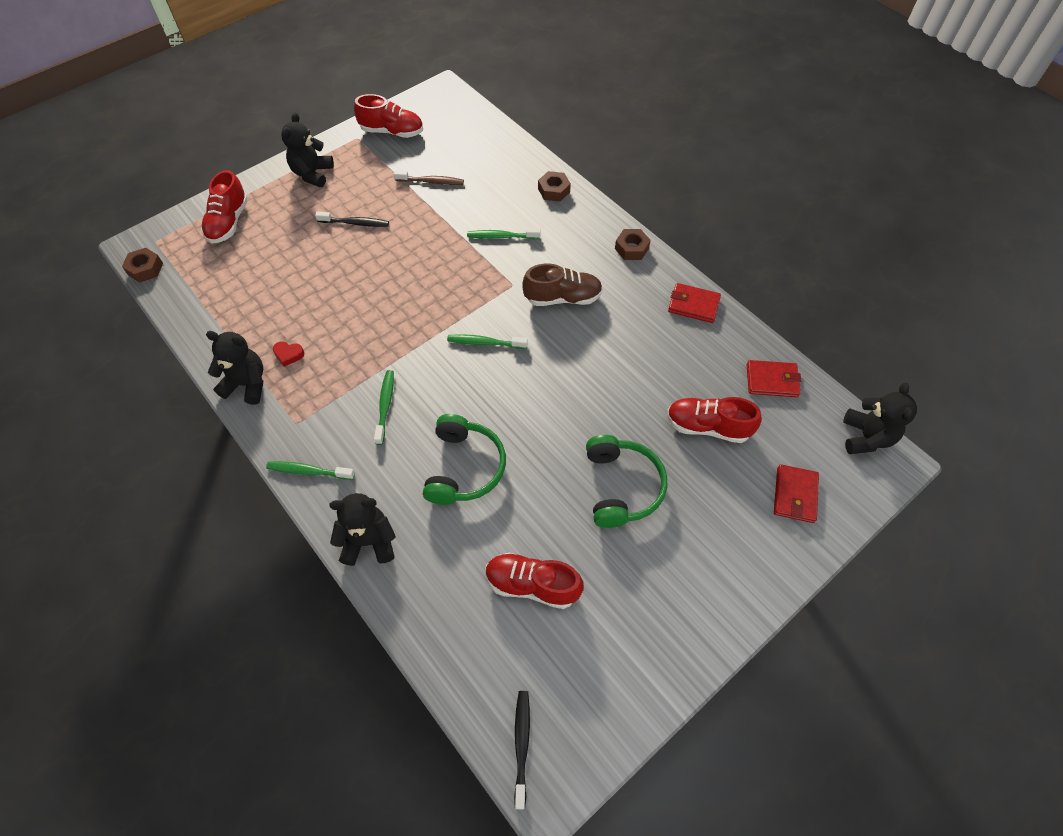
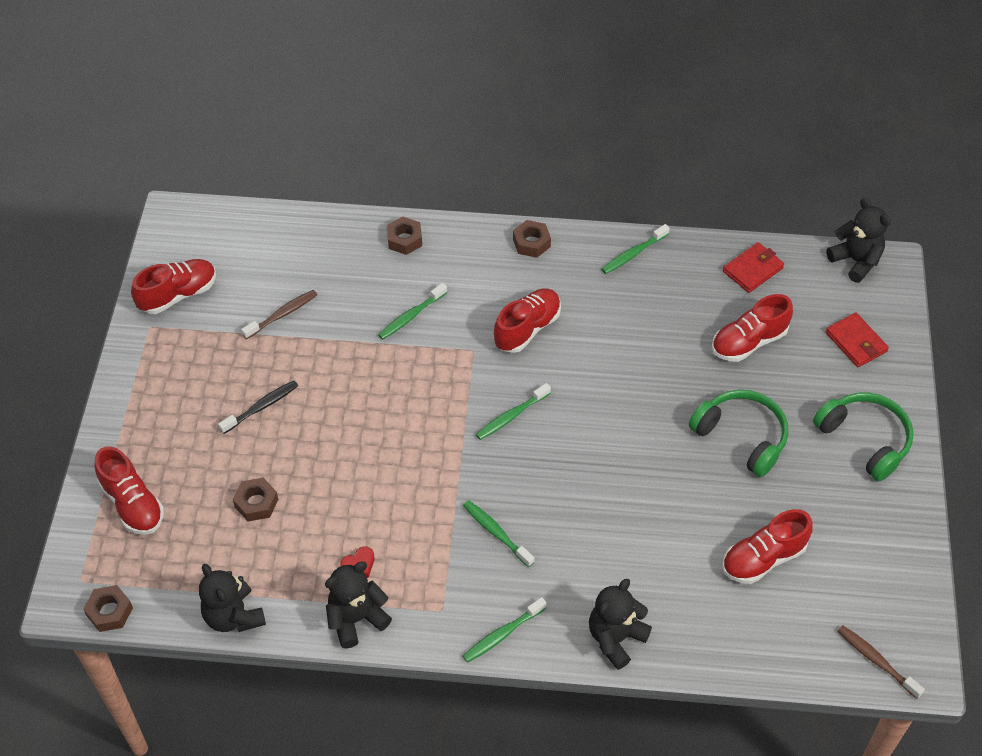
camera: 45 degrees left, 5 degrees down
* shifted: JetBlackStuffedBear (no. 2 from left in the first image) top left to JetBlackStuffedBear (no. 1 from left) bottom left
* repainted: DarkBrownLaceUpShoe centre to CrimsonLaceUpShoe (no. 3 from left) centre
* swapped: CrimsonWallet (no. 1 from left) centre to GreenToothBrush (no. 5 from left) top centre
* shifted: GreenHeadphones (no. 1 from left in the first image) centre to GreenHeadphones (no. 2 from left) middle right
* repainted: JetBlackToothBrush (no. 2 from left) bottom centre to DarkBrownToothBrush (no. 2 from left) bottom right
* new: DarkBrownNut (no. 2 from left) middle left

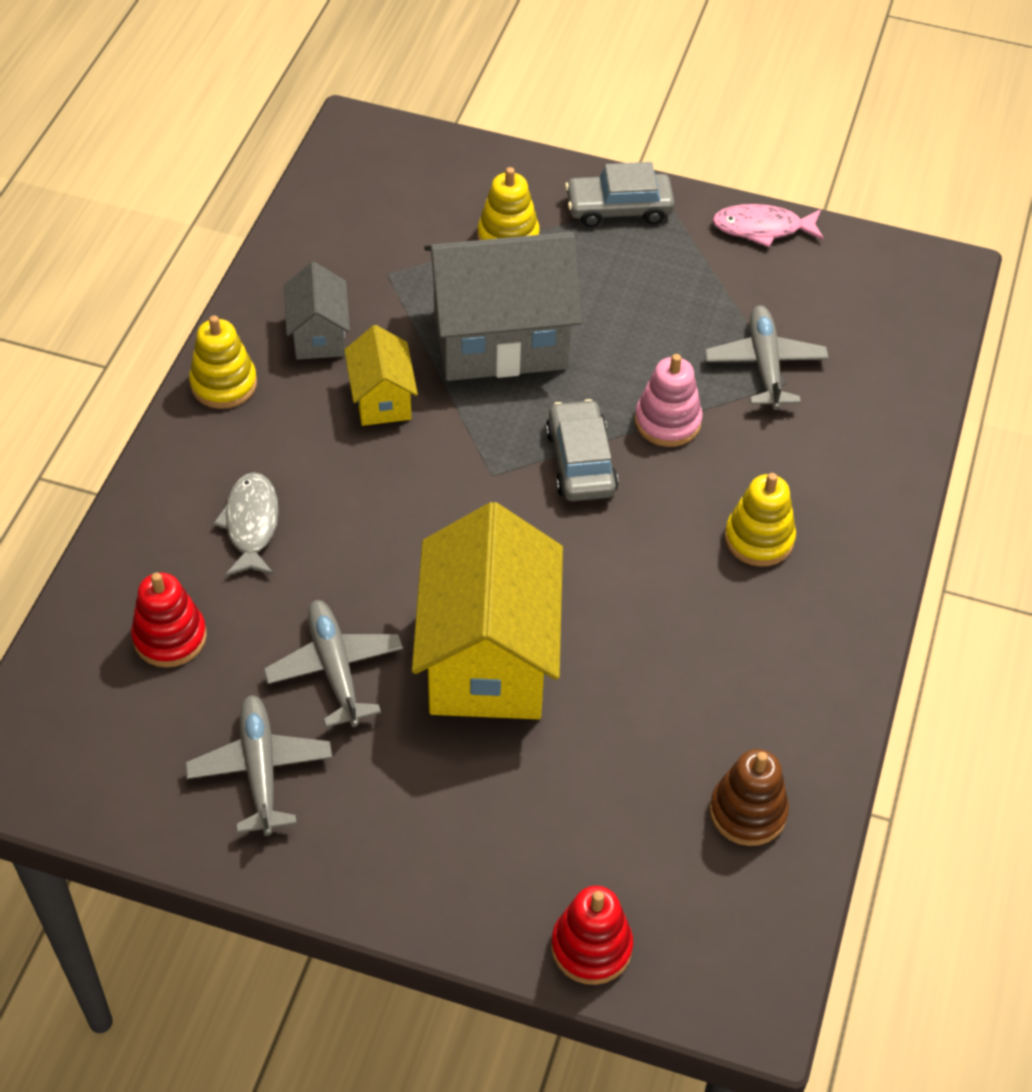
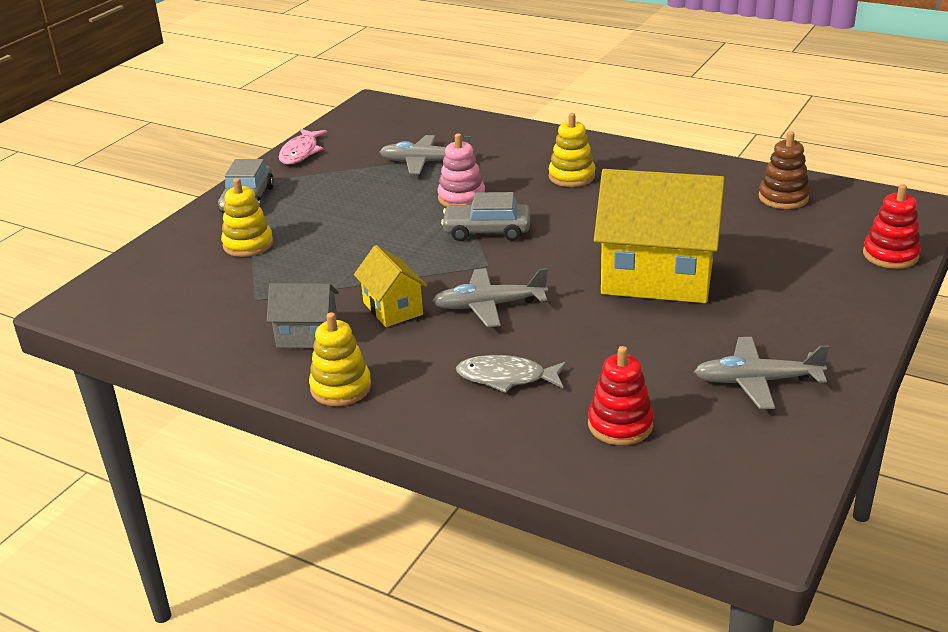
camera: 75 degrees left, 20 degrees down
* gone: AshGreyHouse (no. 2 from left) top centre
* rotated: YellowHouse (no. 1 from left) centre = centre 60 degrees clockwise
* shifted: AshGreyAeroplane (no. 2 from left) middle left to centre

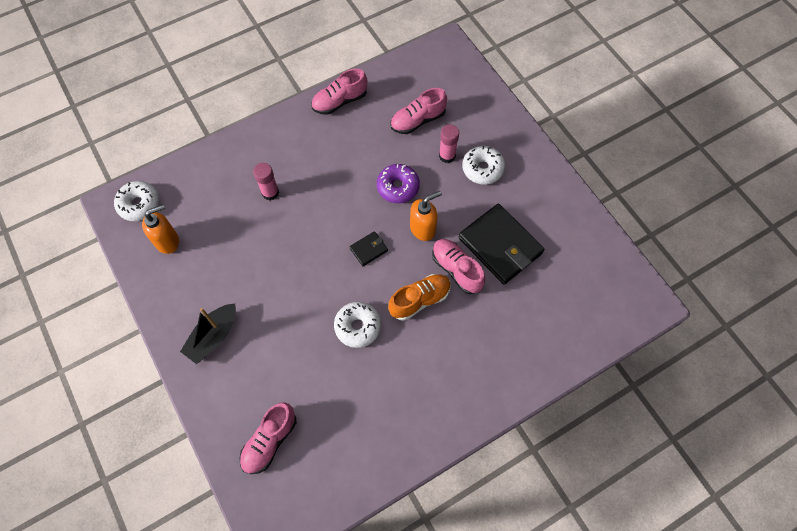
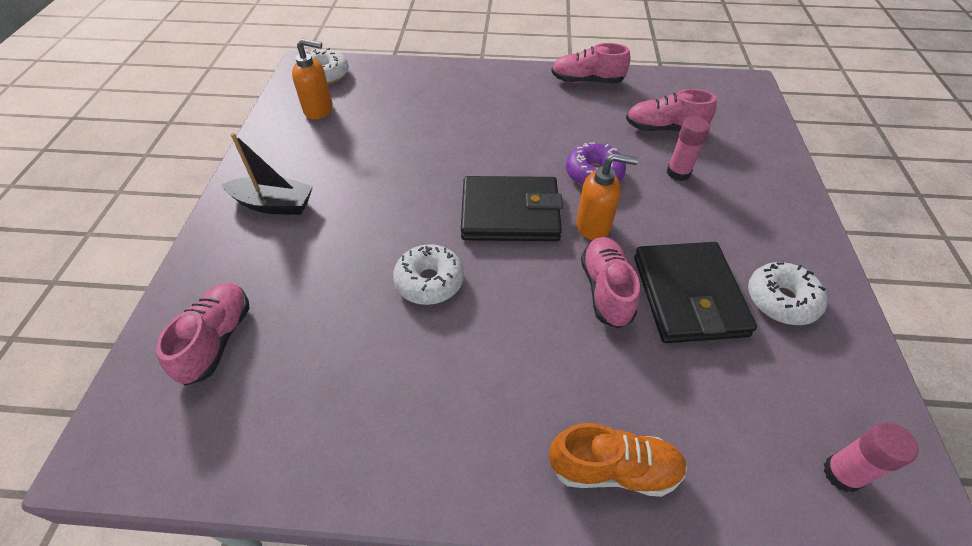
camera: 35 degrees right, 15 degrees down
* shifted: PureWhiteDoughnut (no. 3 from left) top centre to middle right
* shifted: RosyGlueStick (no. 1 from left in the first image) centre to RosyGlueStick (no. 2 from left) bottom right
* scaled: JetBlackWallet (no. 1 from left) centre = centre x2.21
* shifted: OrangeColouredLaceUpShoe centre to bottom centre
* rotated: JetBlackSailboat middle left = top left 150 degrees counterclockwise
* rotated: RosyLaceUpShoe (no. 1 from left) bottom centre = middle left 120 degrees clockwise

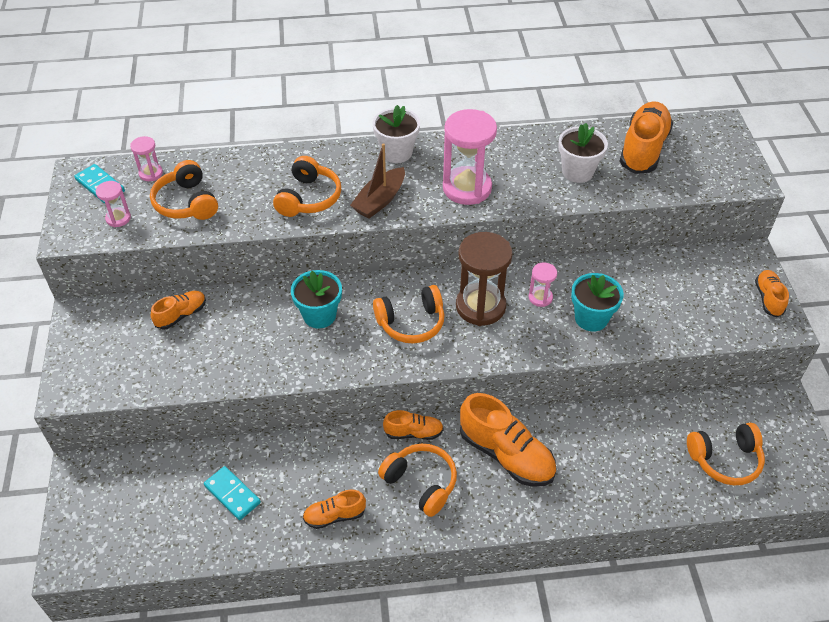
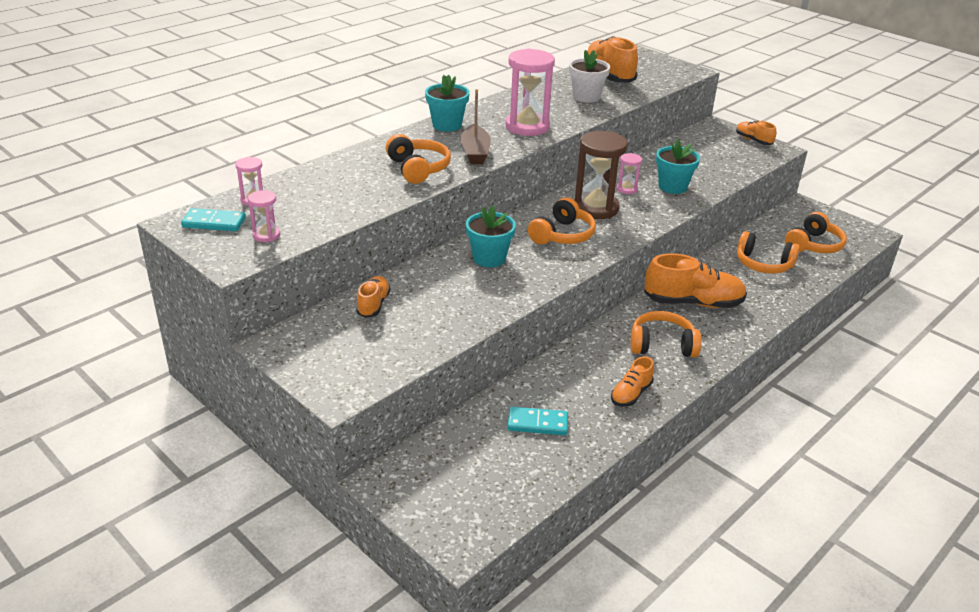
camera: 40 degrees left, 15 degrees down
* repainted: PureWhitePottedPlant (no. 1 from left) top centre to TealPottedPlant (no. 1 from left) top centre
* shifted: OrangeColouredHeadphones (no. 1 from left in the first image) top left to OrangeColouredHeadphones (no. 4 from left) middle right
* gone: OrangeColouredLaceUpShoe (no. 3 from left) bottom centre

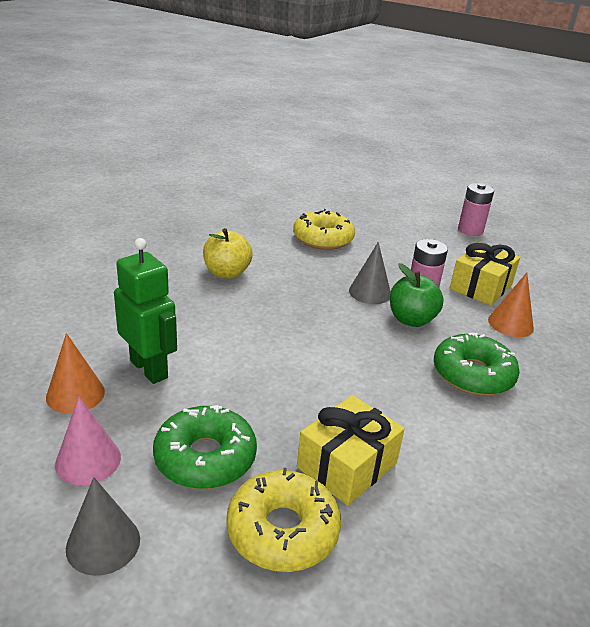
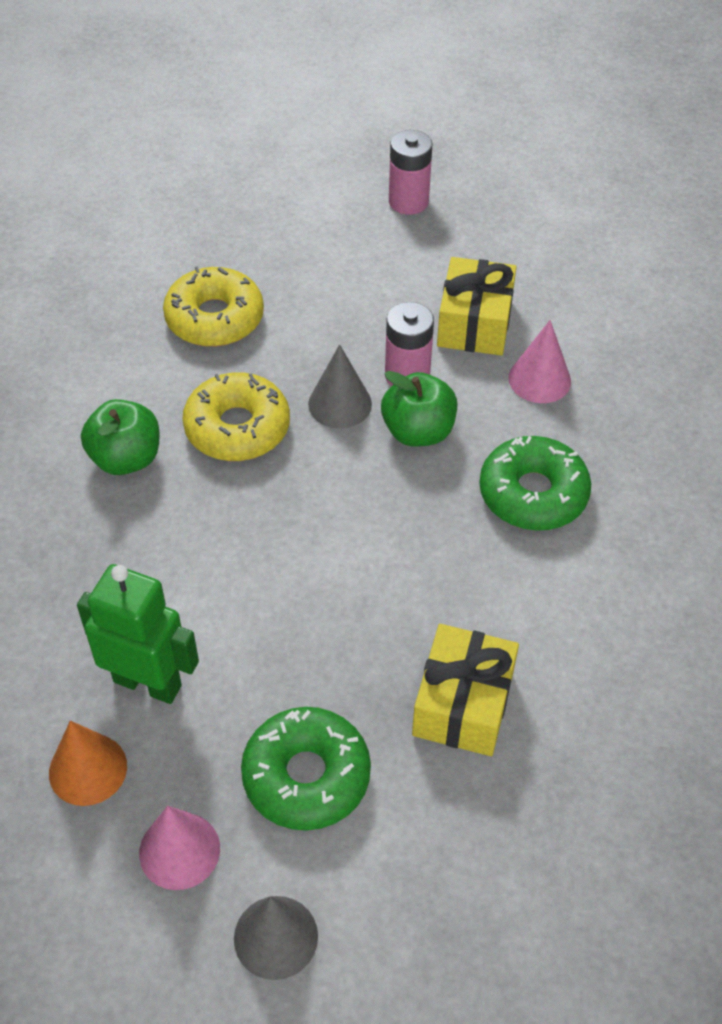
camera: 25 degrees left, 20 degrees up
* repainted: YellowAppleFruit centre to GreenAppleFruit (no. 1 from left) middle left
* repainted: OrangeColouredConeShape (no. 2 from left) middle right to RosyConeShape (no. 2 from left) middle right
* shifted: YellowDoughnut (no. 1 from left in the first image) bottom centre to YellowDoughnut (no. 2 from left) middle left

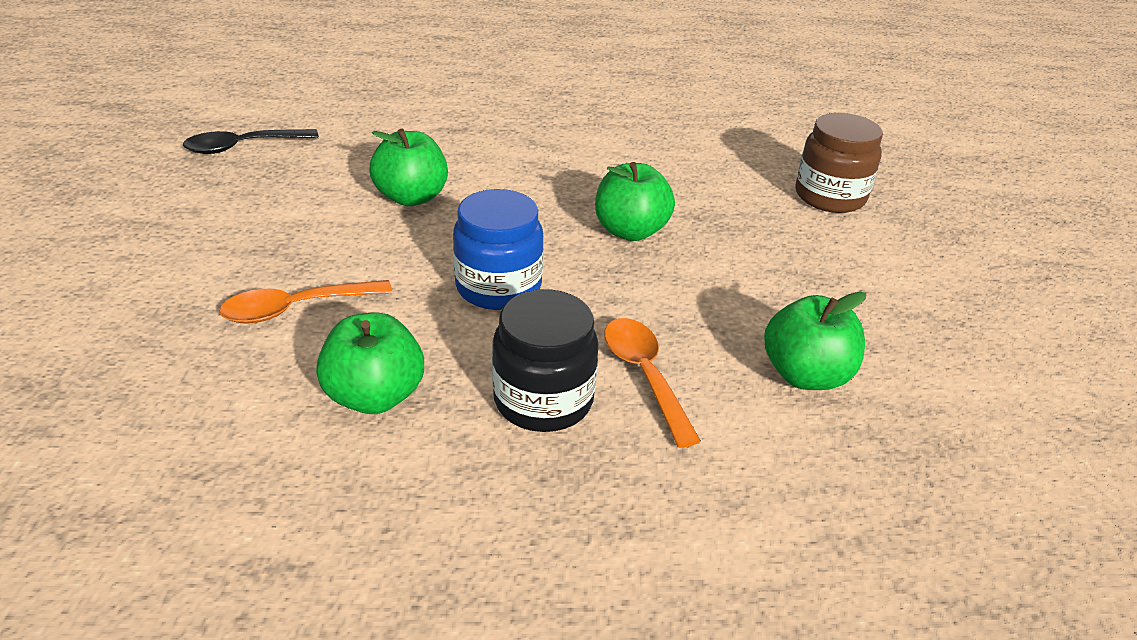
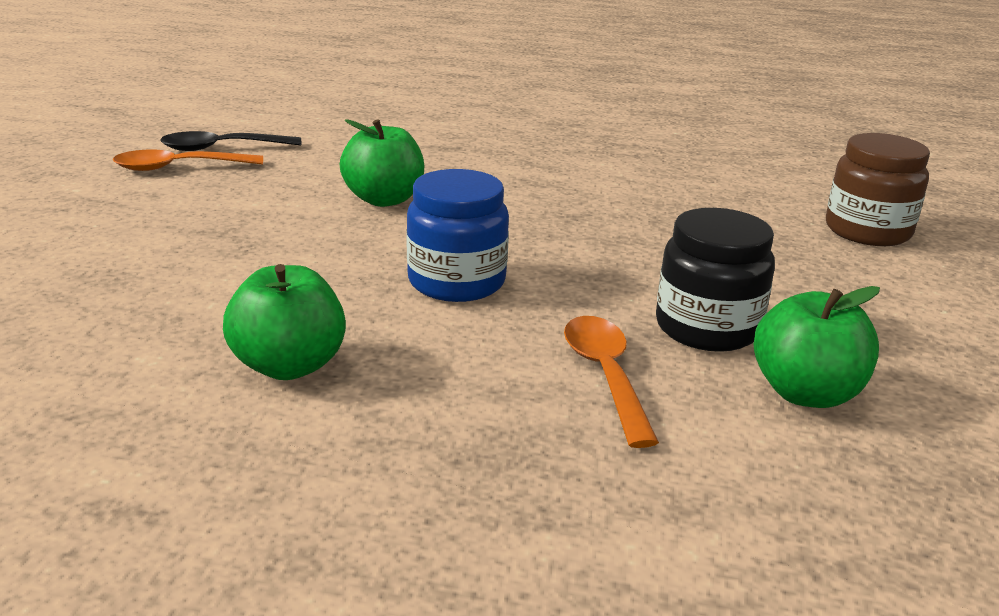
camera: 10 degrees right, 10 degrees down
* gone: GreenAppleFruit (no. 3 from left) top centre
* shifted: OrangeColouredSpoon (no. 1 from left) middle left to top left
* shifted: JetBlackJar centre to middle right

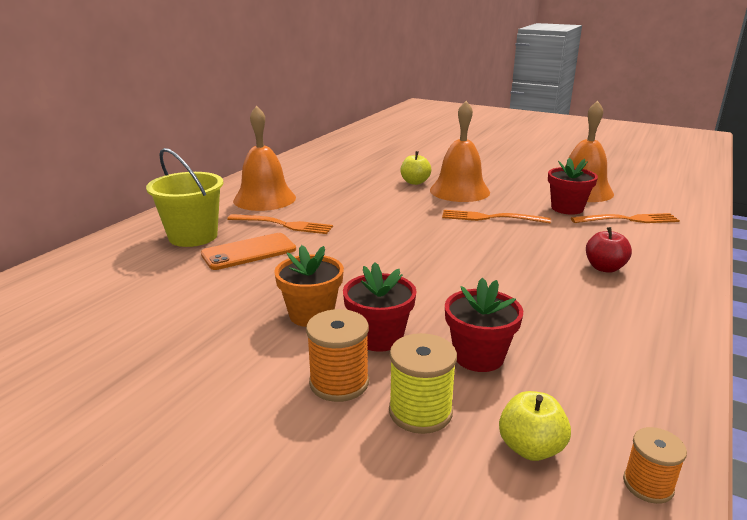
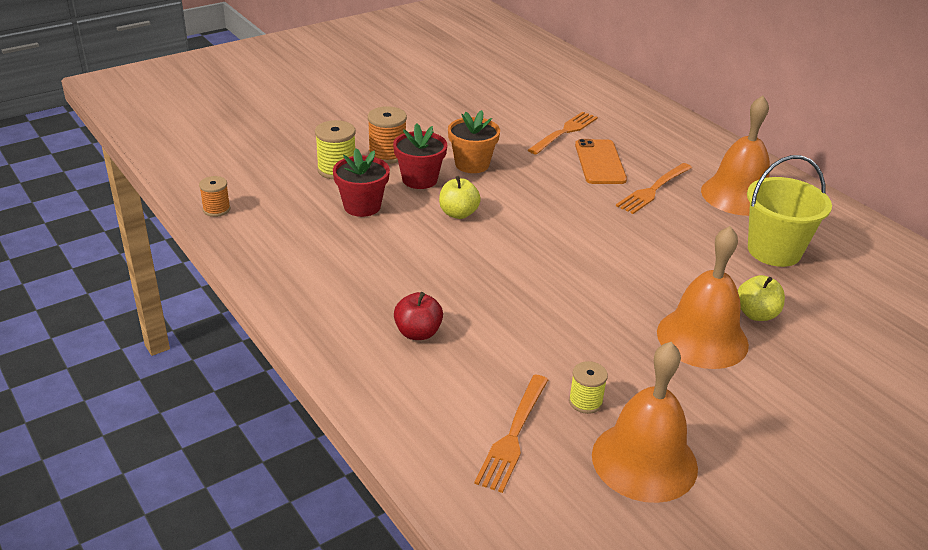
camera: 115 degrees right, 10 degrees up
* shifted: YellowSandBucket middle left to middle right
* swapped: CrimsonPottedPlant (no. 3 from left) middle right to YellowReelOfThread (no. 2 from left) bottom centre
* shifted: OrangeColouredFork (no. 2 from left) centre to top centre
* shifted: YellowAppleFruit (no. 2 from left in the first image) bottom right to YellowAppleFruit (no. 1 from left) centre

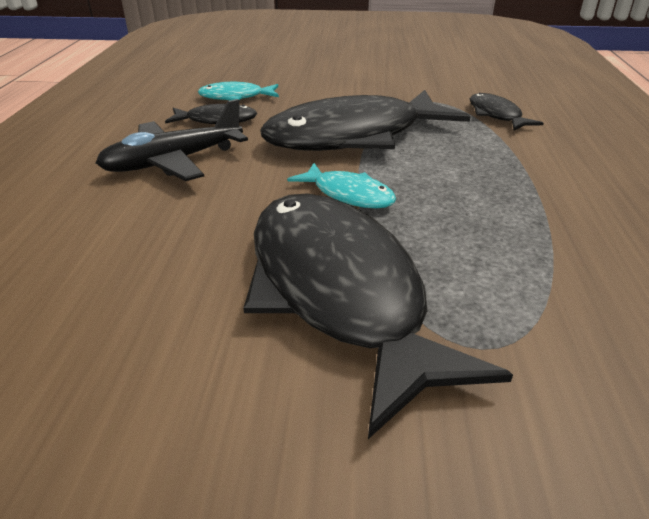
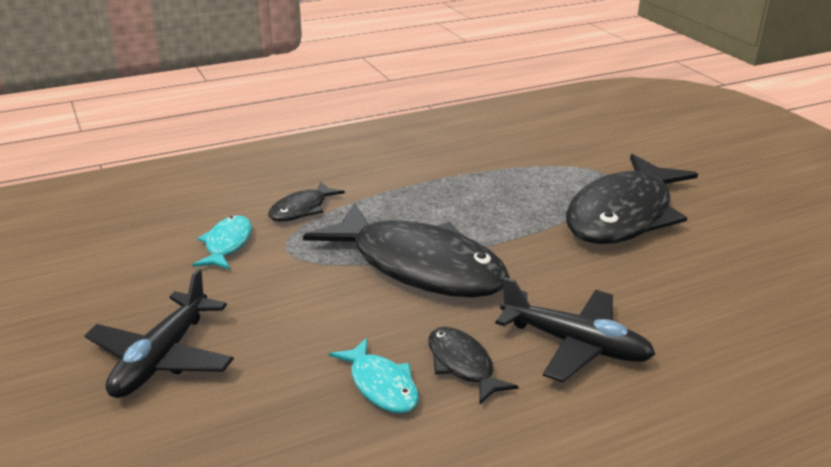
camera: 120 degrees left, 5 degrees down
* shifted: TealToyFish (no. 2 from left in the first image) centre to TealToyFish (no. 1 from left) middle left
* new: JetBlackAeroplane (no. 1 from left) bottom left

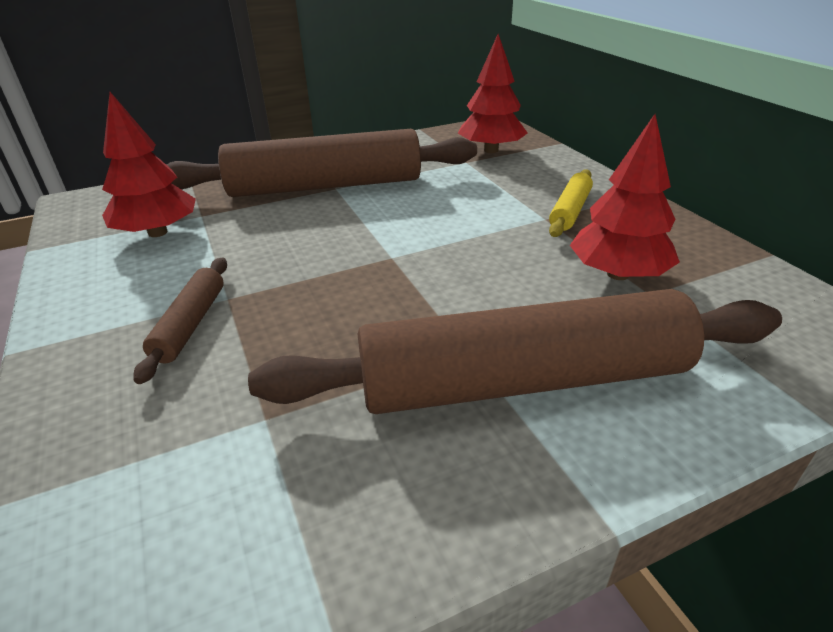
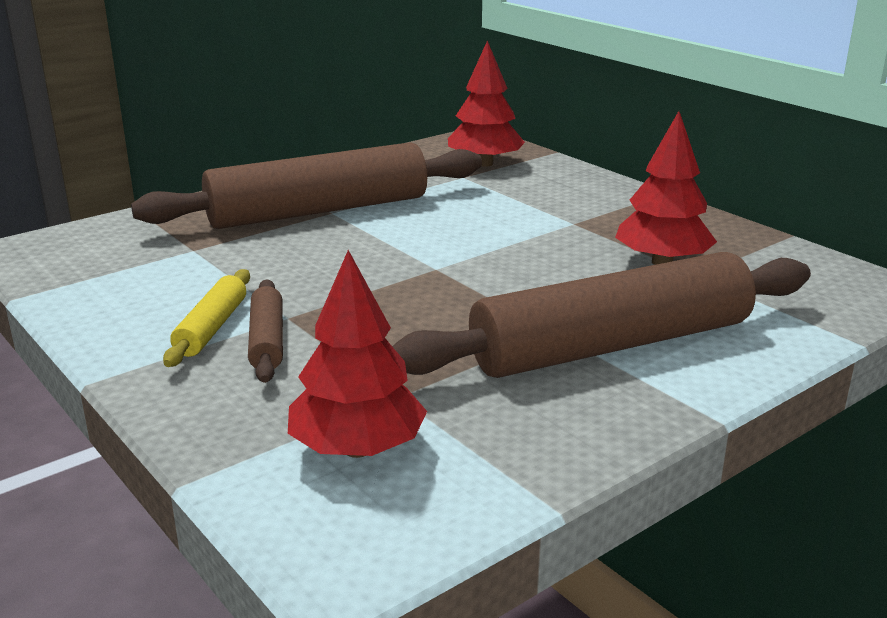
camera: 15 degrees left, 10 degrees down
* shifted: CrimsonTree (no. 1 from left) top left to centre
* shifted: YellowPastryRoller top right to middle left

